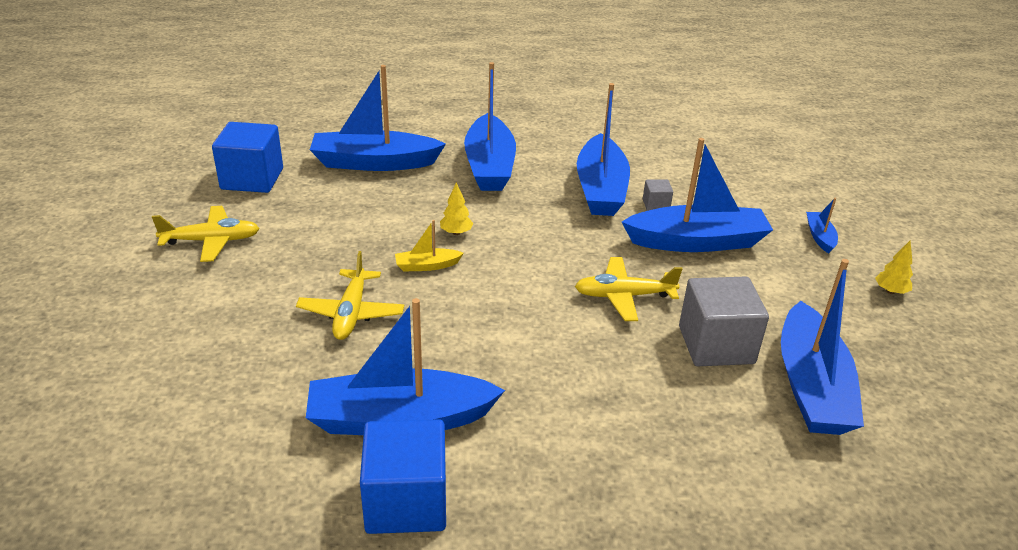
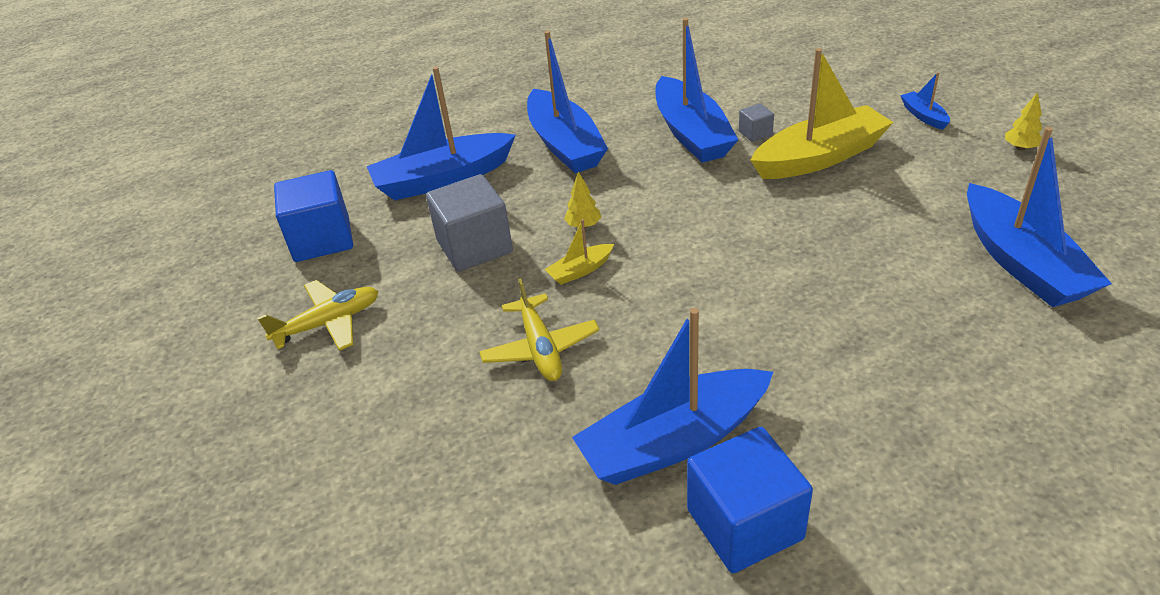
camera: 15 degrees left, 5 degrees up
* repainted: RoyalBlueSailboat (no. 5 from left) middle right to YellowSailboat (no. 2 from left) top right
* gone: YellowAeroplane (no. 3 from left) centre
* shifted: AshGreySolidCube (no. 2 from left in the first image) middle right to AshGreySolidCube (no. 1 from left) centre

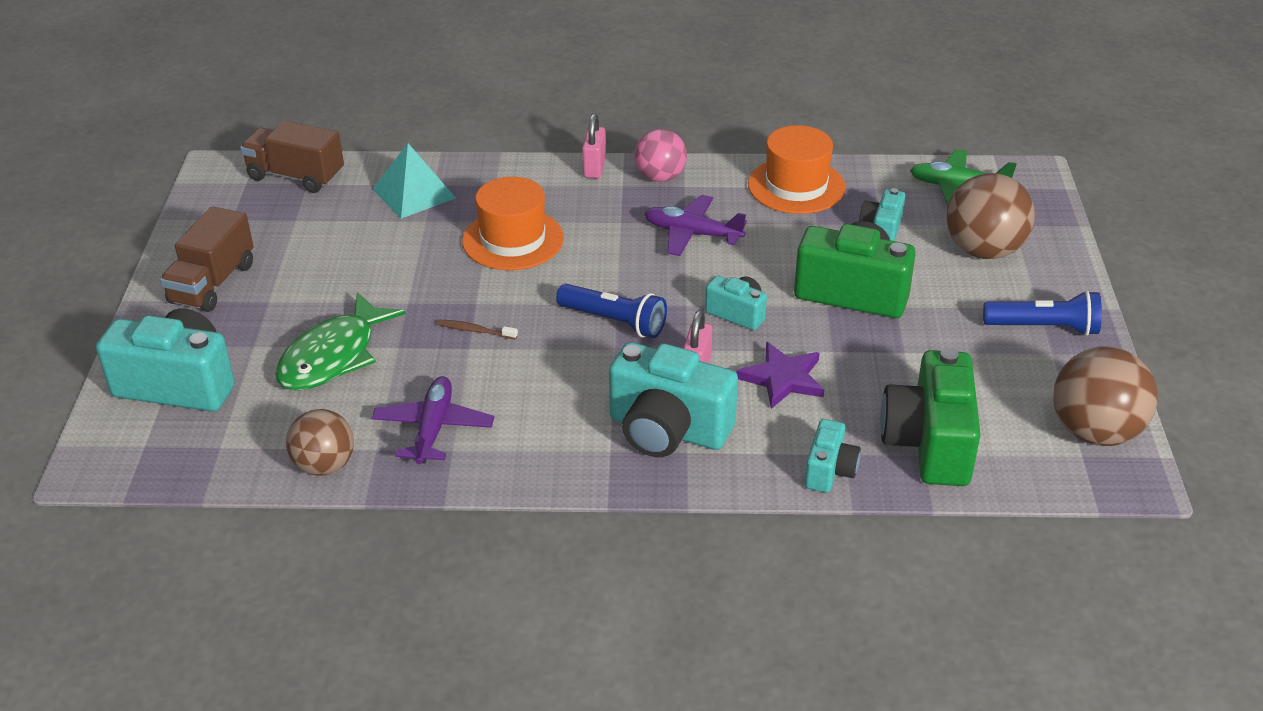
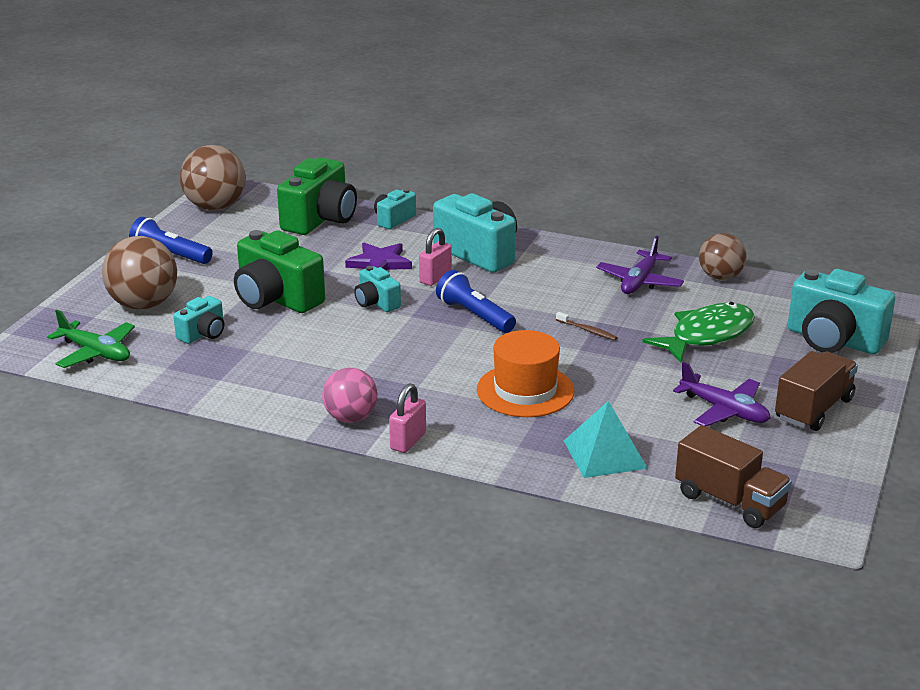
camera: 160 degrees left, 10 degrees down
* gone: OrangeColouredTopHat (no. 2 from left) top centre
* shifted: RoyalPurpleAeroplane (no. 2 from left) top centre to middle right

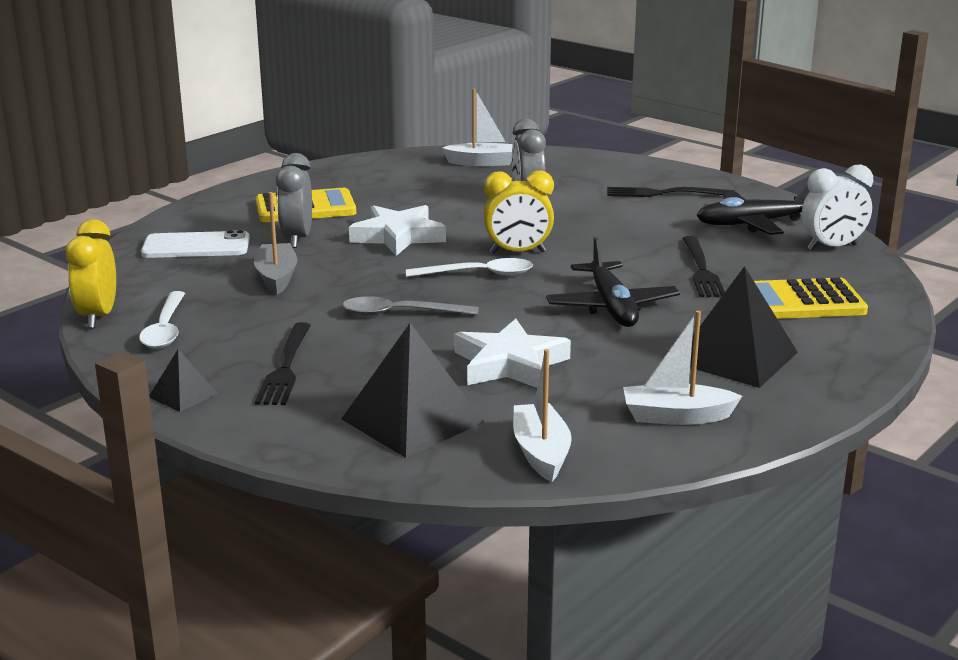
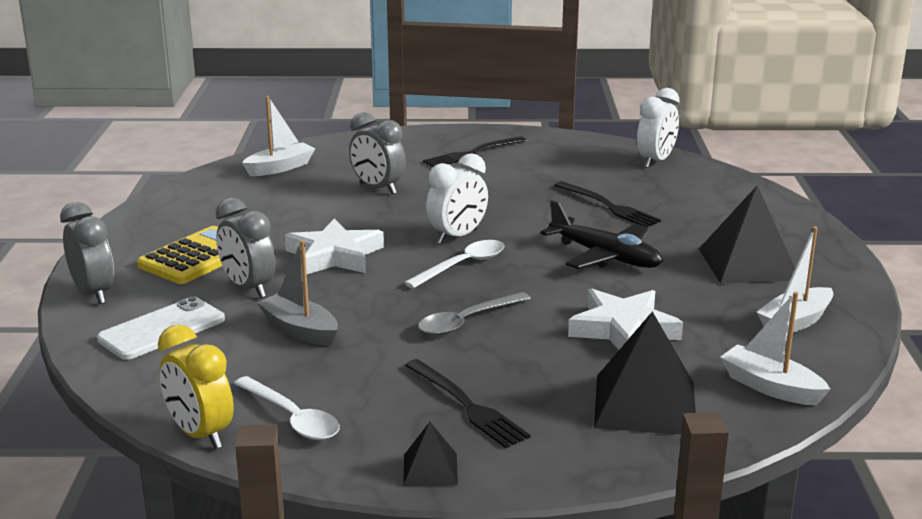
camera: 40 degrees left, 0 degrees up
* repainted: YellowClock (no. 2 from left) top centre to PureWhiteClock (no. 1 from left) centre
* gone: JetBlackAeroplane (no. 2 from left) top right
* gone: YellowPocketCalculator (no. 2 from left) middle right
* new: AshGreyClock (no. 1 from left) middle left

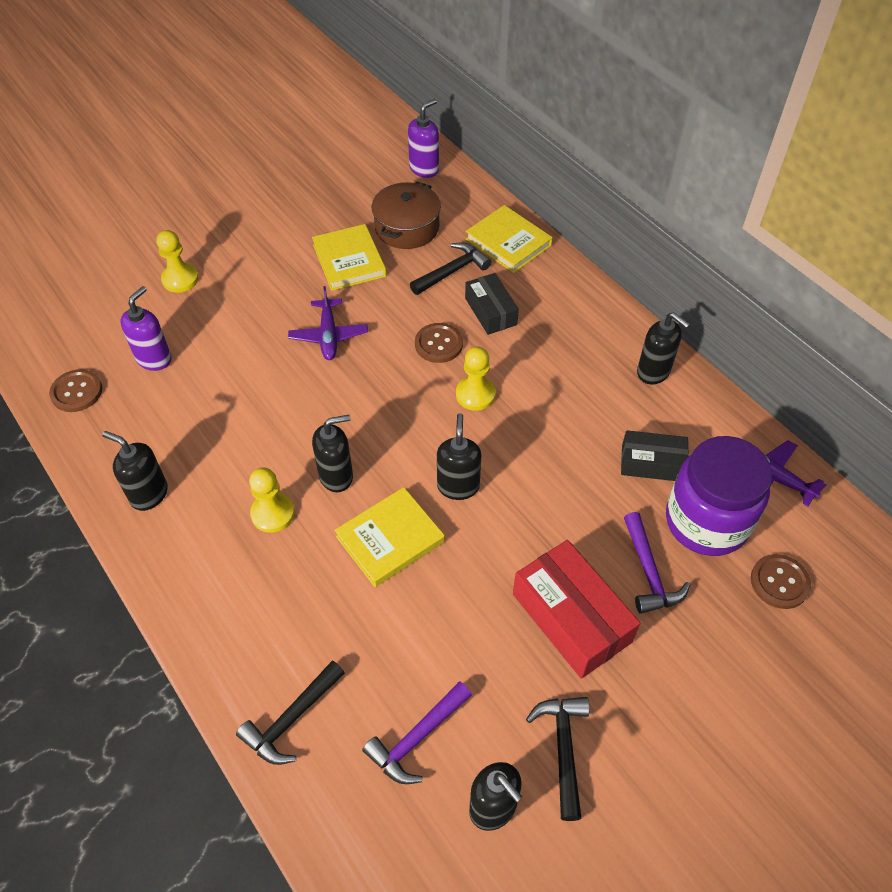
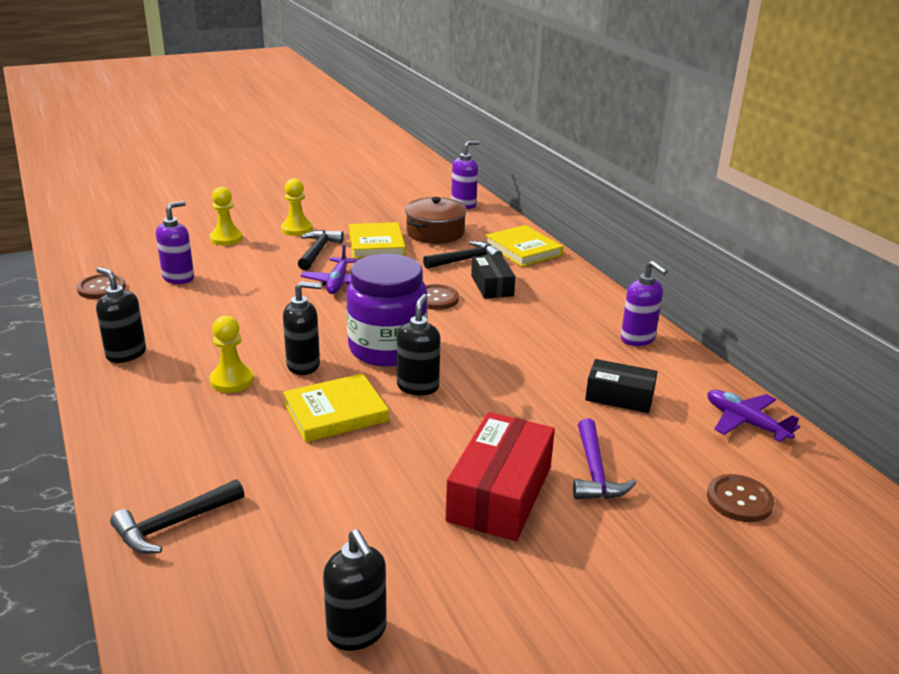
camera: 10 degrees right, 25 degrees down
* repainted: JetBlackPumpBottle (no. 5 from left) middle right to RoyalPurplePumpBottle (no. 3 from left) middle right
* shifted: YellowPawn (no. 3 from left) centre to top left
* shifted: RoyalPurpleJar middle right to centre
* rotated: CrimsonPackage bottom centre = bottom centre 45 degrees clockwise
* gone: RoyalPurpleCarpenter'sHammer (no. 1 from left) bottom centre
* shifted: JetBlackCarpenter'sHammer (no. 3 from left in the first image) bottom centre to JetBlackCarpenter'sHammer (no. 2 from left) centre

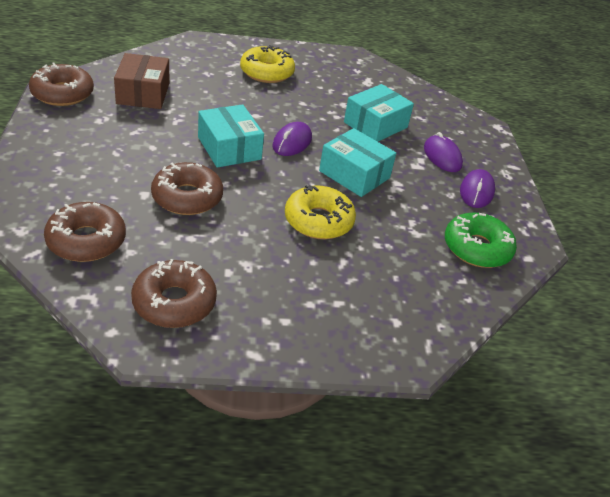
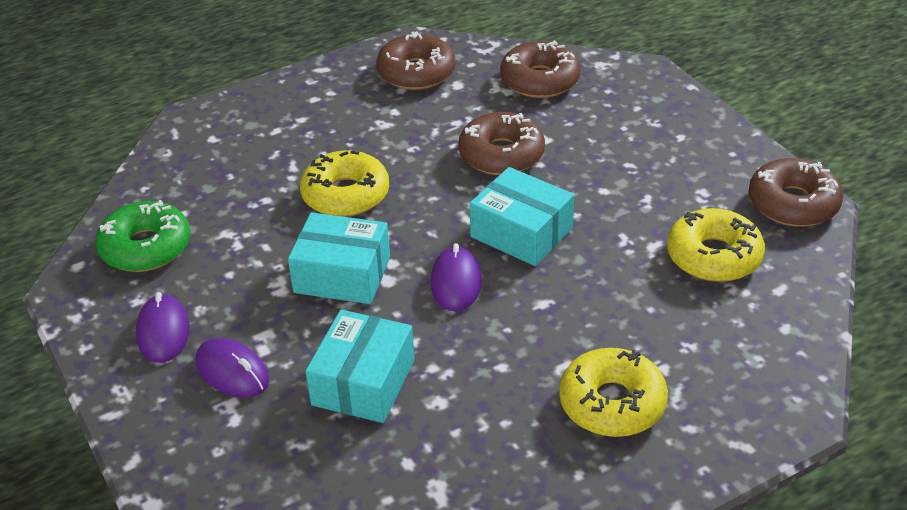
camera: 160 degrees right, 0 degrees up
* swapped: DarkBrownPackage top left to YellowDoughnut (no. 3 from left) middle right

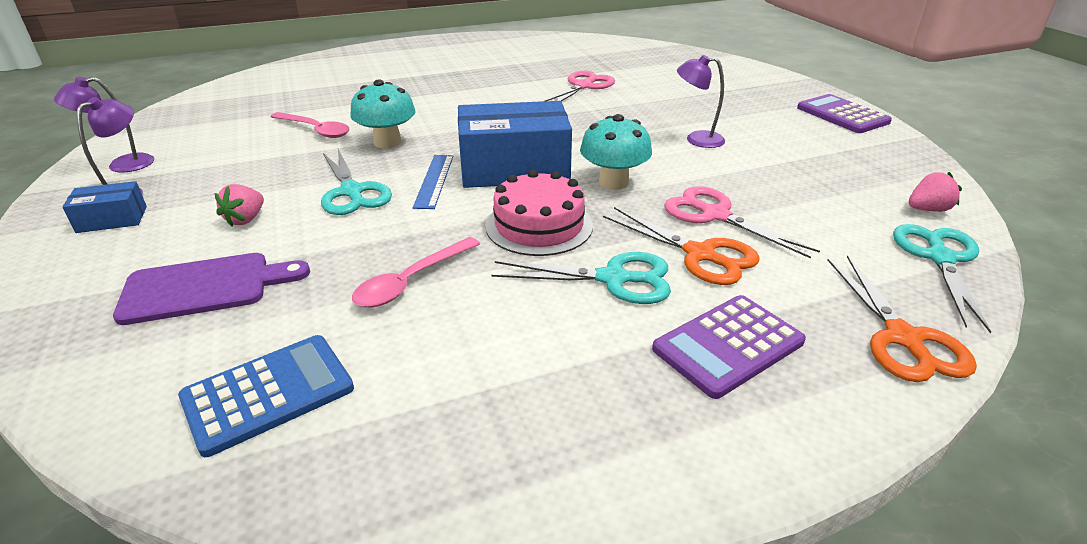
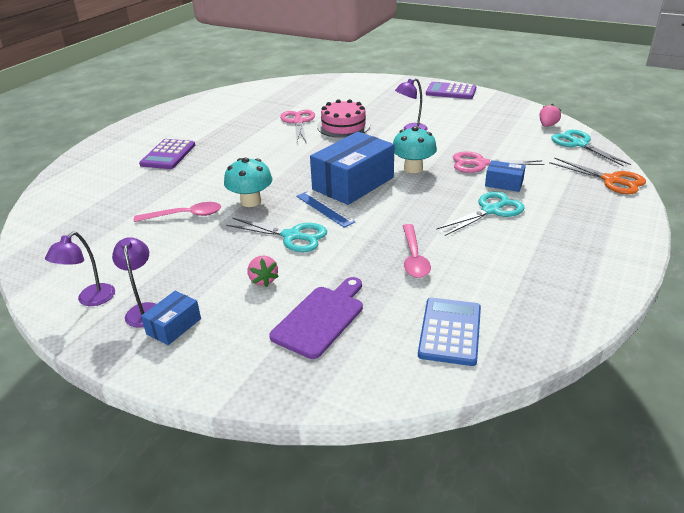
camera: 40 degrees left, 0 degrees up
* shifted: RosyLayerCake centre to top centre
* swapped: OrangeColouredPairOfScissors (no. 1 from left) centre to RoyalBluePackage (no. 3 from left) middle right
* shifted: RoyalPurplePocketCalculator (no. 1 from left) middle right to top left

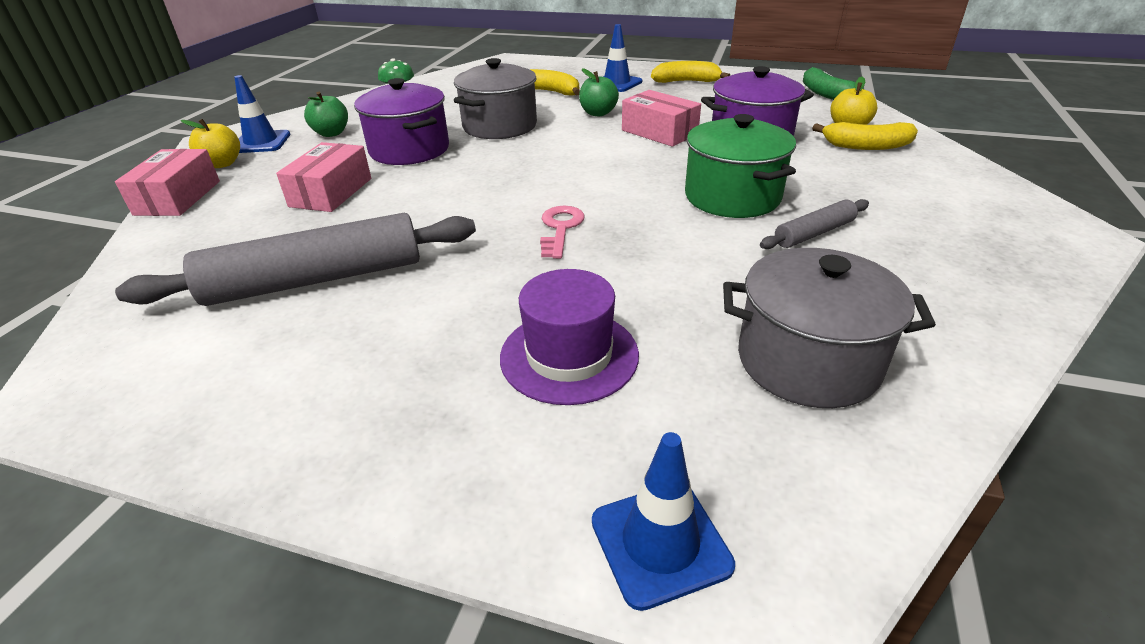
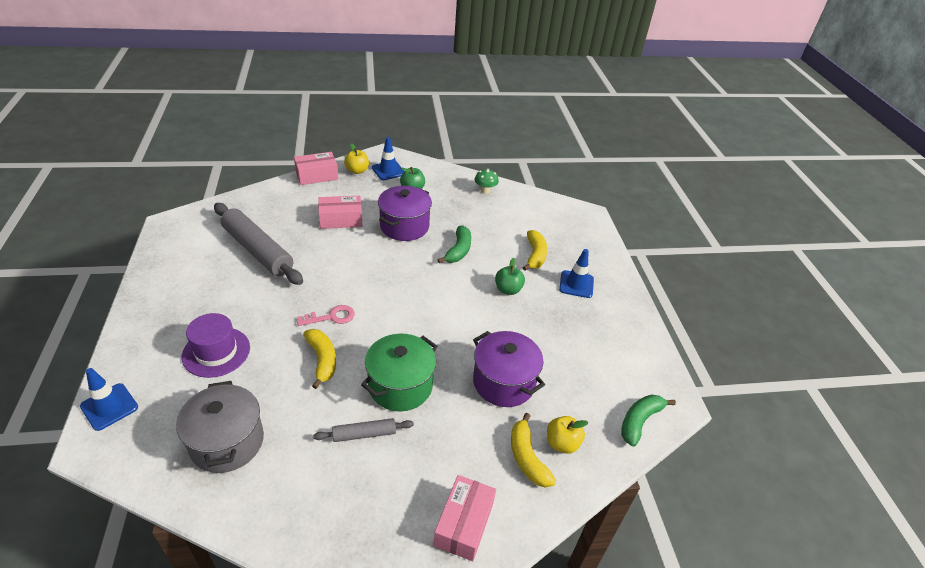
camera: 60 degrees right, 5 degrees up
* swapped: AshGreyCookingPot (no. 1 from left) top centre to GreenToyBanana (no. 1 from left) centre
* shifted: YellowToyBanana (no. 2 from left in the first image) top centre to YellowToyBanana (no. 1 from left) centre
* shifted: RosyPackage (no. 3 from left) top centre to bottom centre
* rotated: AshGreyPastryRoller (no. 2 from left) middle right = bottom centre 45 degrees counterclockwise

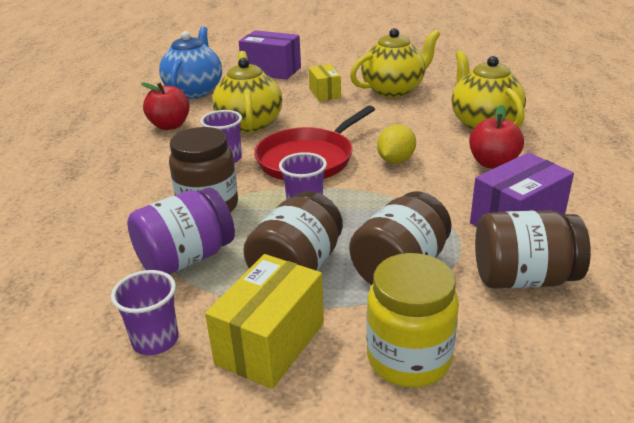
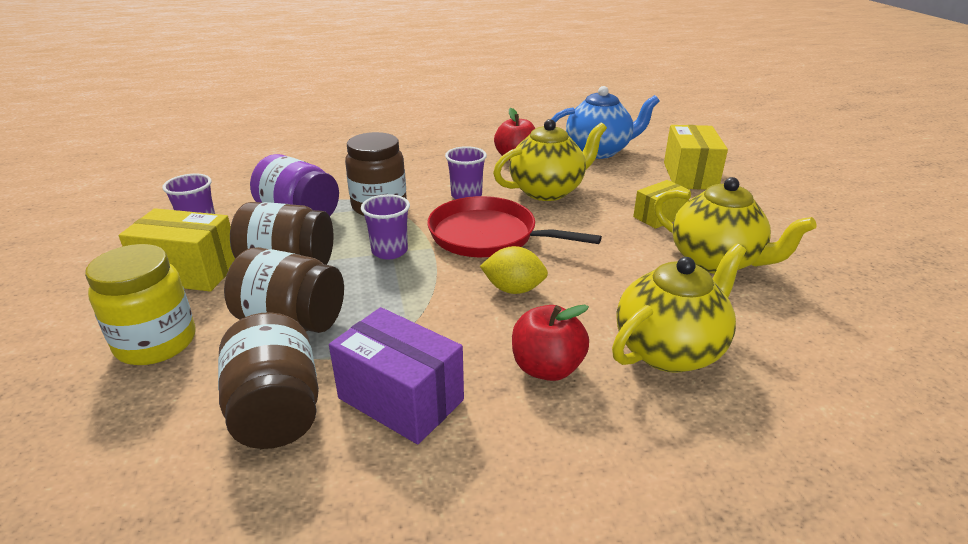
camera: 70 degrees right, 0 degrees up
* repainted: RoyalPurplePackage (no. 1 from left) top centre to YellowPackage (no. 3 from left) top right

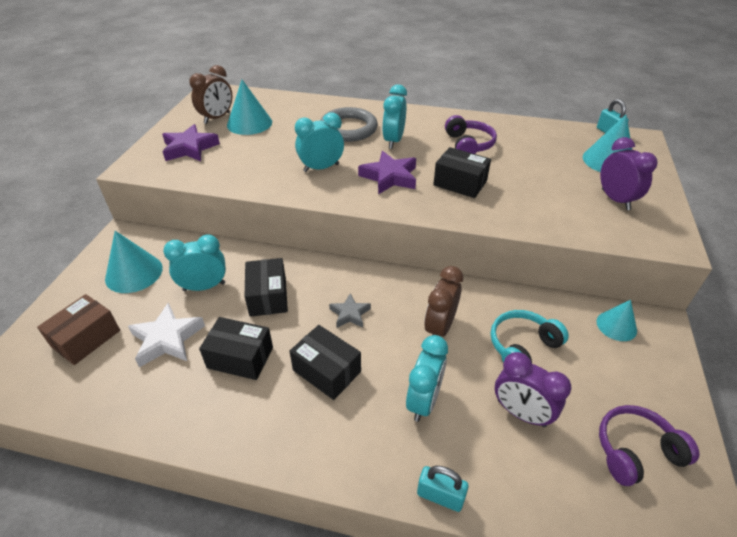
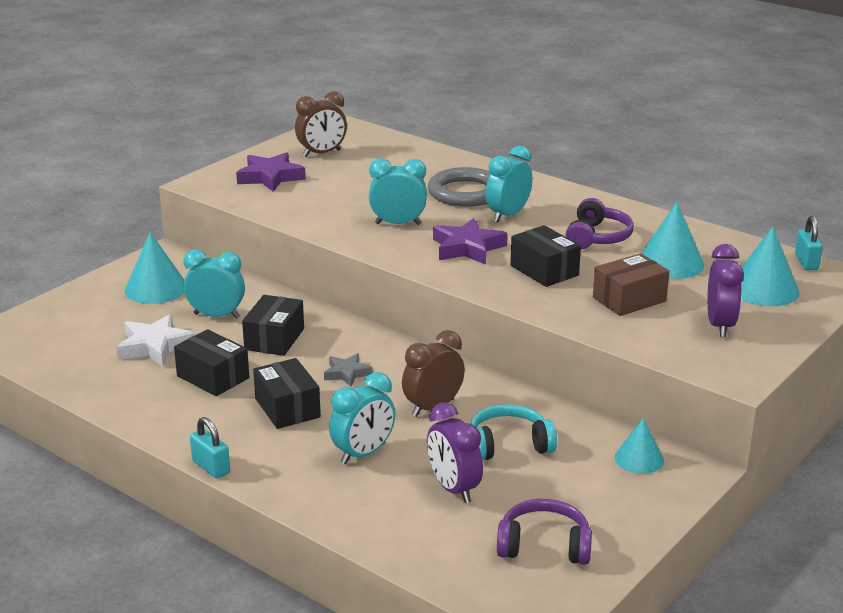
camera: 25 degrees right, 15 degrees down
* shifted: TealConeShape (no. 2 from left in the first image) top centre to TealConeShape (no. 3 from left) middle right
* shifted: DarkBrownPackage middle left to middle right
* shifted: TealSmallLock (no. 1 from left) bottom centre to bottom left

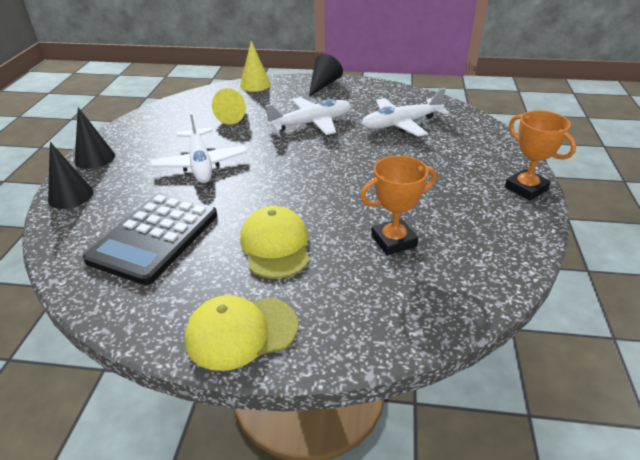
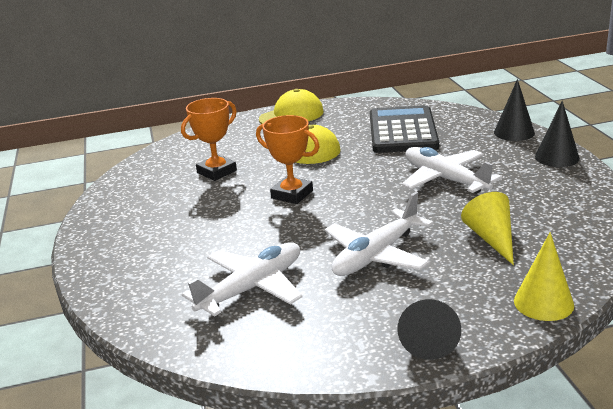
camera: 160 degrees right, 10 degrees down
* shifted: OrangeColouredPrizeCup (no. 2 from left) middle right to centre

